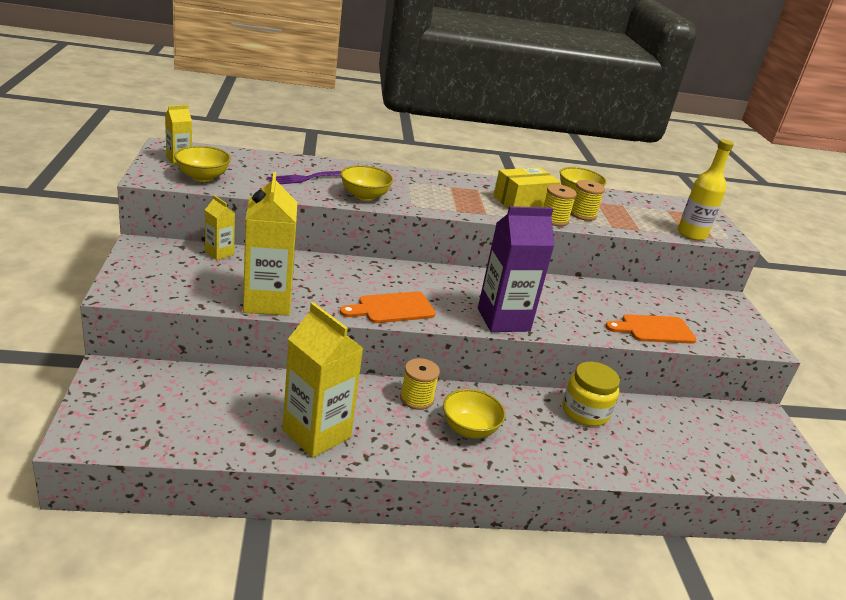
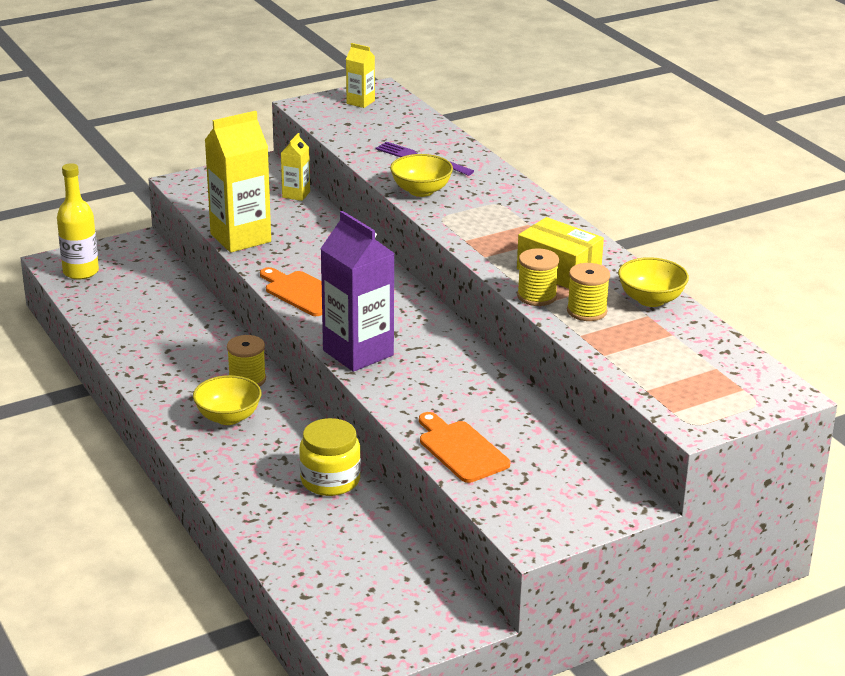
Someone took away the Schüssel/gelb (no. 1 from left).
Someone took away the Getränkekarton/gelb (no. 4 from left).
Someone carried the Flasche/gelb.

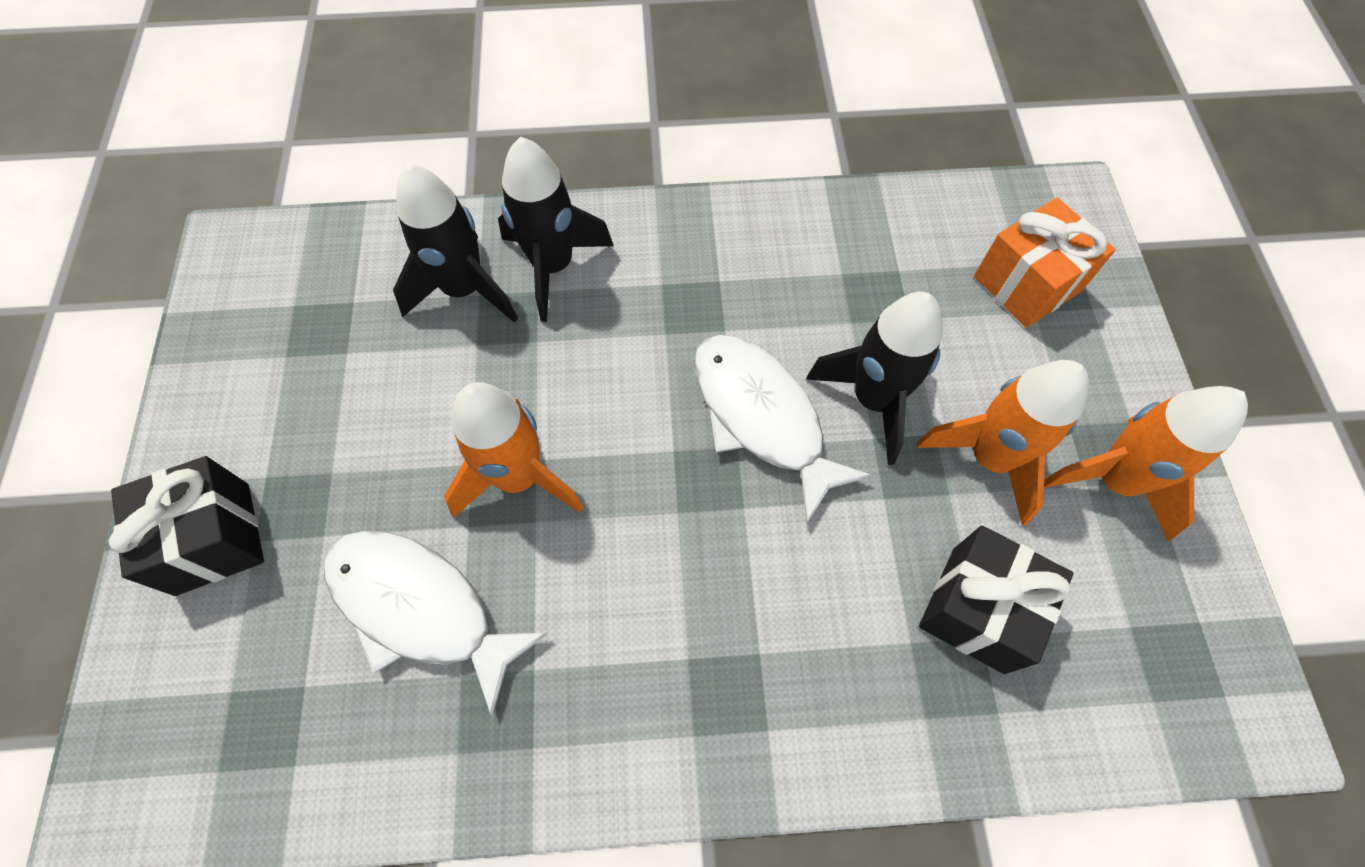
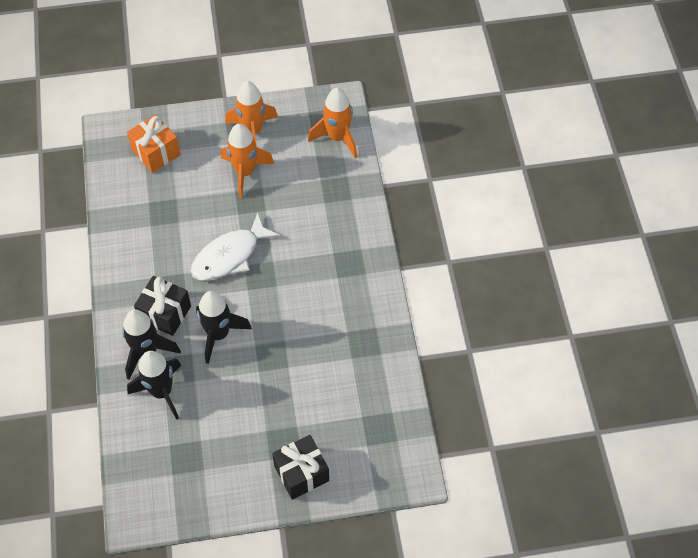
Someone took away the Fisch/weiß (no. 1 from left).
Someone carried the Rakete/orange (no. 1 from left in the first image).
Someone carried the Rakete/schwarz (no. 3 from left).
Someone carried the Geschenk/schwarz (no. 2 from left in the first image).

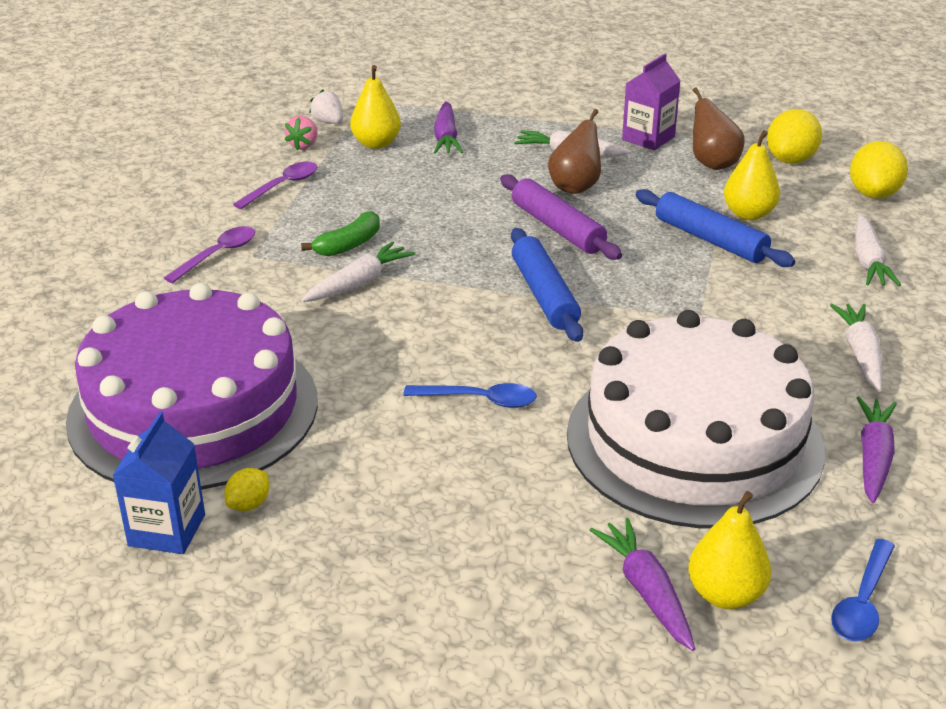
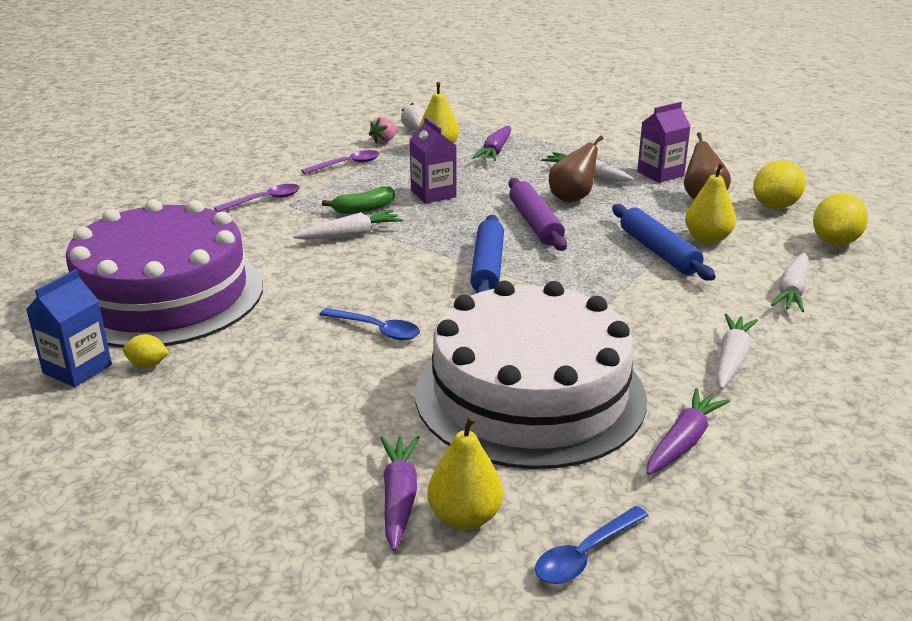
Someone rotated the Zitrone/gelb (no. 1 from left) by 45 degrees clockwise.
Someone put down the Getränkekarton/lila (no. 1 from left).

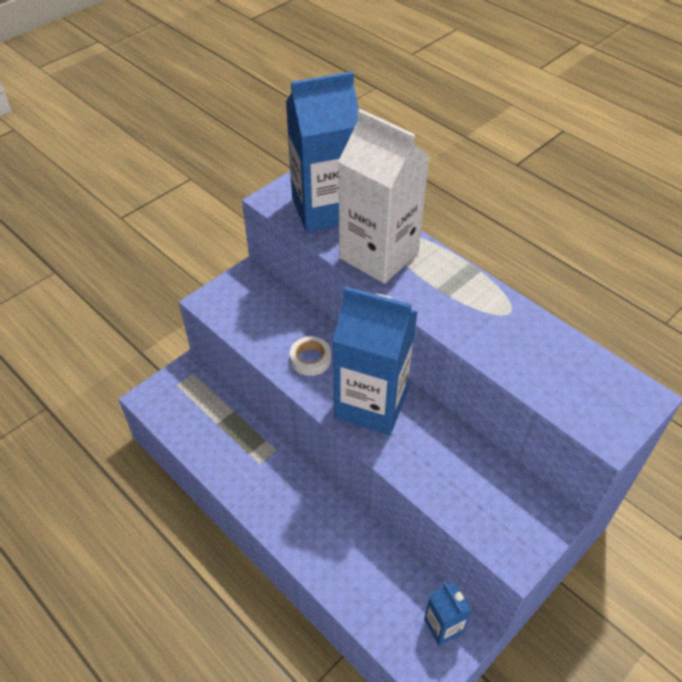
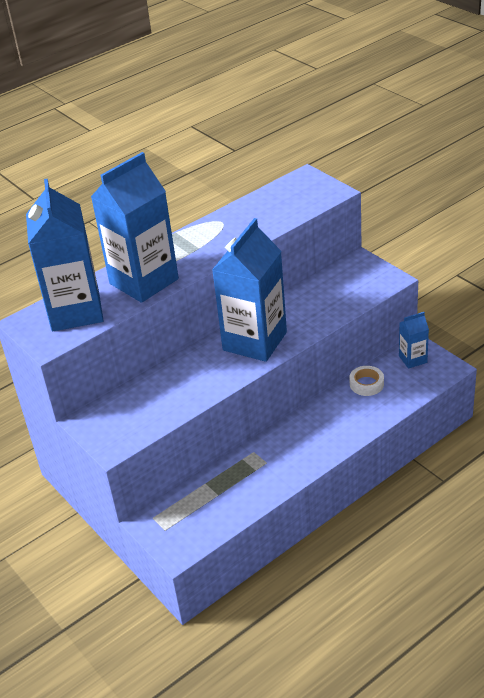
Someone carried the Klebeband/weiß.
Someone repainted the Getränkekarton/weiß, which became the Getränkekarton/blau (no. 2 from left).

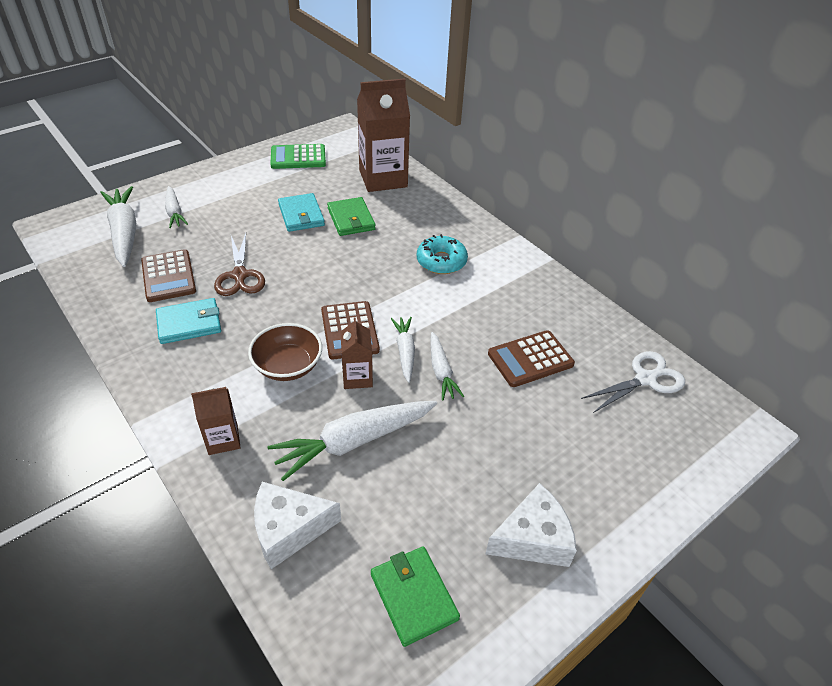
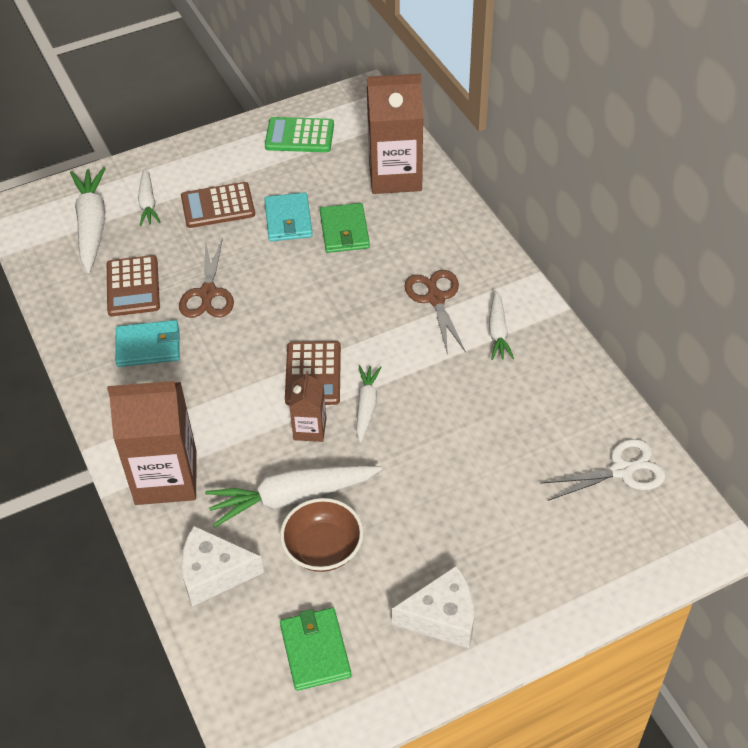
Someone scaled the Getränkekarton/braun (no. 1 from left) by 1.97.
Someone carried the Schüssel/braun.
Someone swapped the Donut/türkis for the Schere/braun (no. 2 from left).
Someone carried the Karotte/weiß (no. 5 from left).
Someone carried the Taschenrechner/braun (no. 3 from left in the first image).

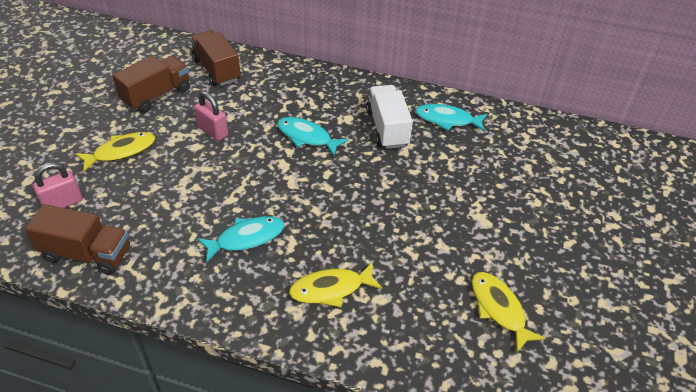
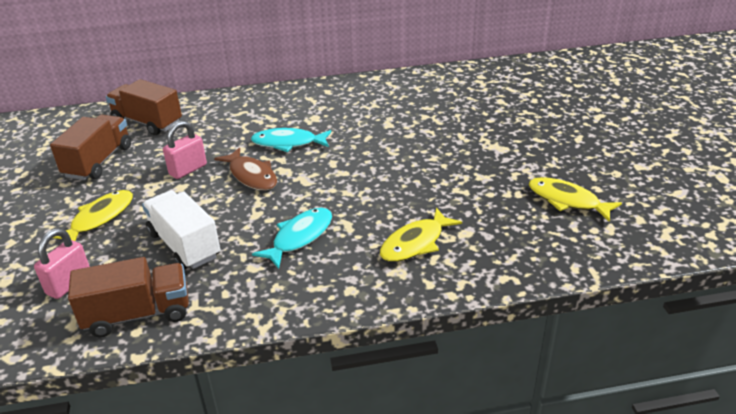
Someone rotated the Vorhängeschloss/rosa (no. 2 from left) by 60 degrees counterclockwise.
Someone carried the Lastwagen/weiß.
Someone took away the Fisch/türkis (no. 3 from left).
Someone put down the Fisch/braun.

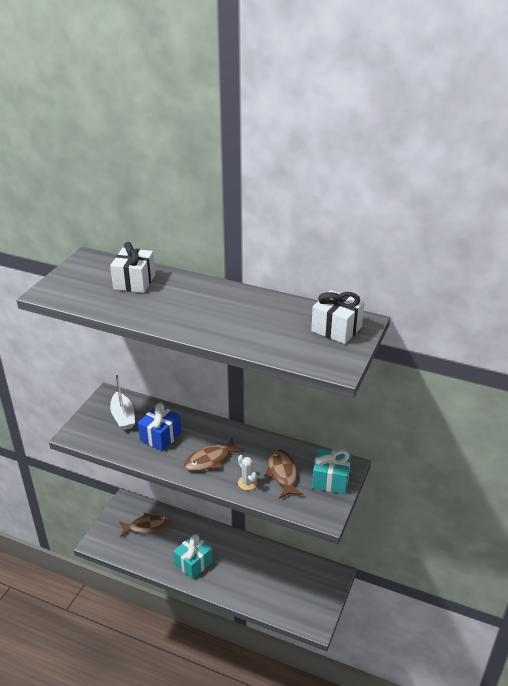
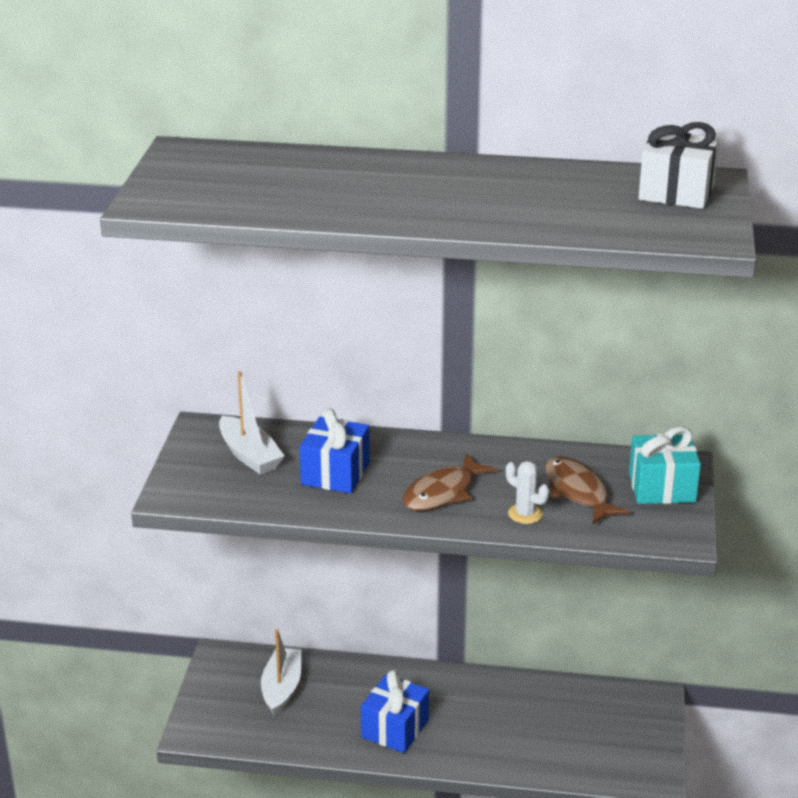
Someone took away the Geschenk/weiß (no. 1 from left).
Someone swapped the Fisch/braun (no. 1 from left) for the Boot/weiß (no. 2 from left).
Someone repainted the Geschenk/türkis (no. 1 from left), which became the Geschenk/blau (no. 2 from left).

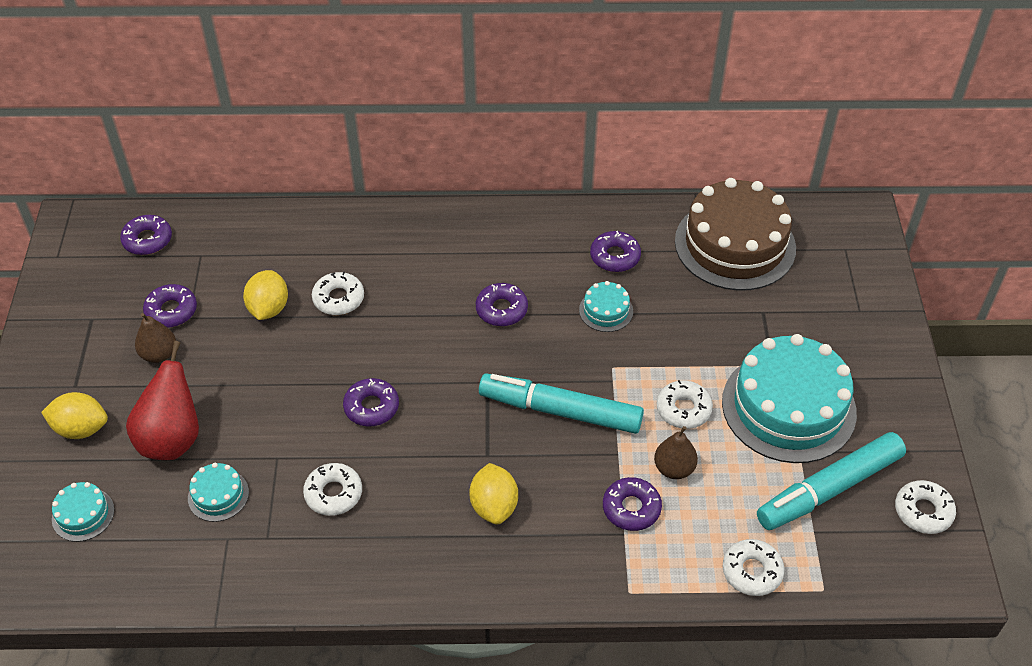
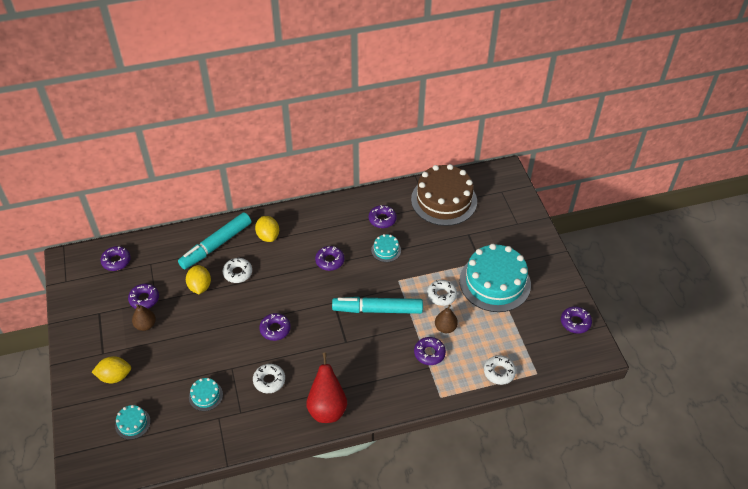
Someone carried the Birne/rot.
Someone carried the Zitrone/gelb (no. 3 from left).
Someone carried the Filzstift/türkis (no. 2 from left in the first image).
Someone repainted the Donut/weiß (no. 5 from left), which became the Donut/lila (no. 7 from left).

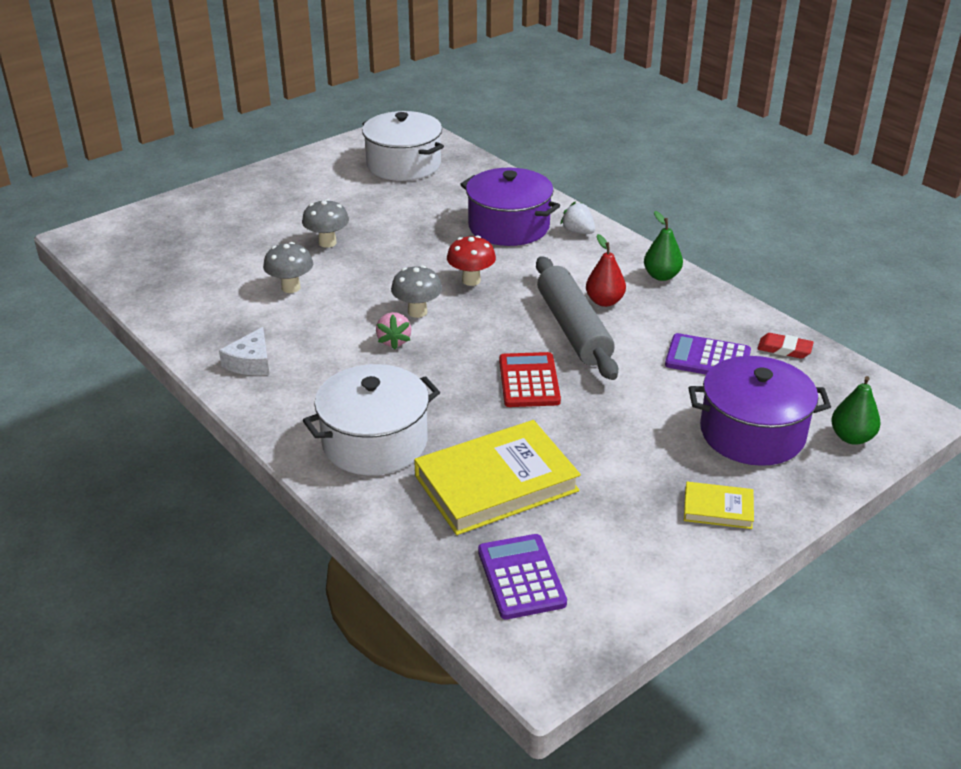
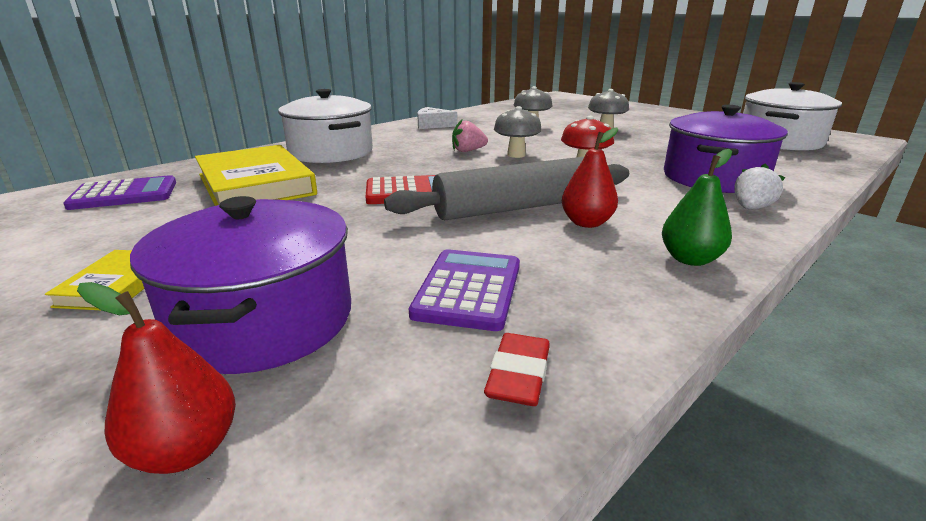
Someone repainted the Birne/grün (no. 2 from left), which became the Birne/rot (no. 1 from left).

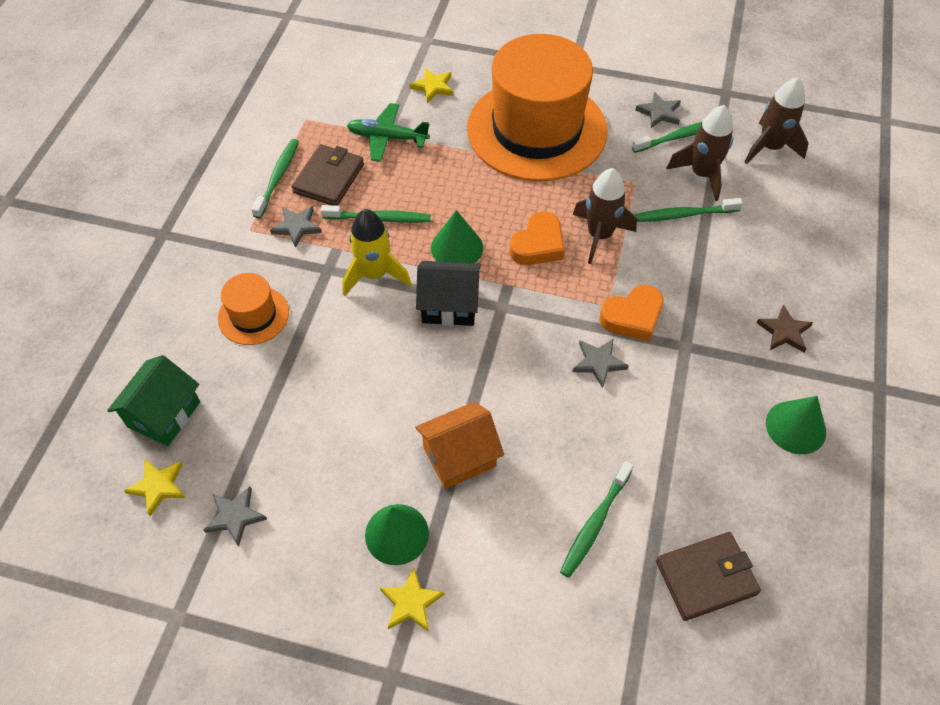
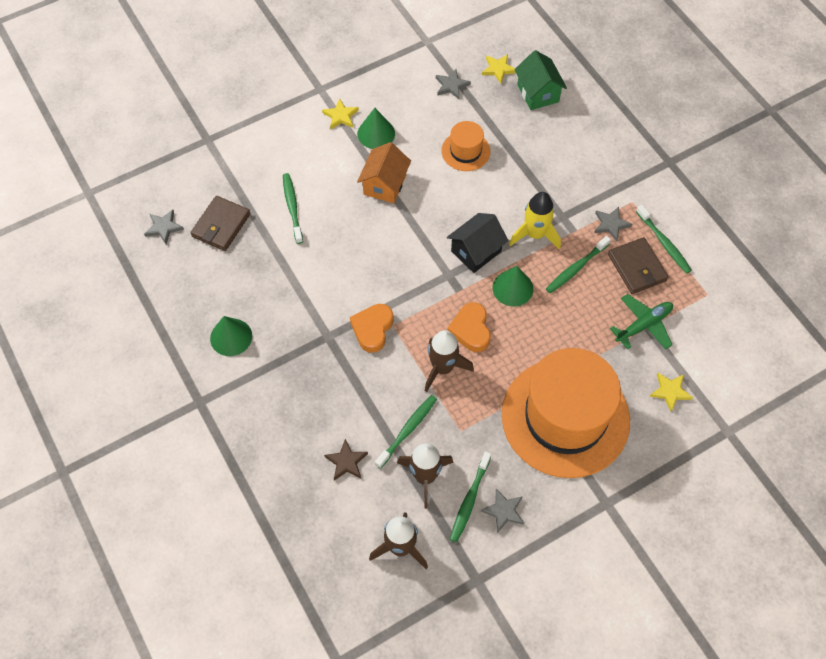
Someone carried the Hut/orange (no. 1 from left).
Someone carried the Stern/grau (no. 3 from left in the first image).
Someone carried the Stern/braun.

